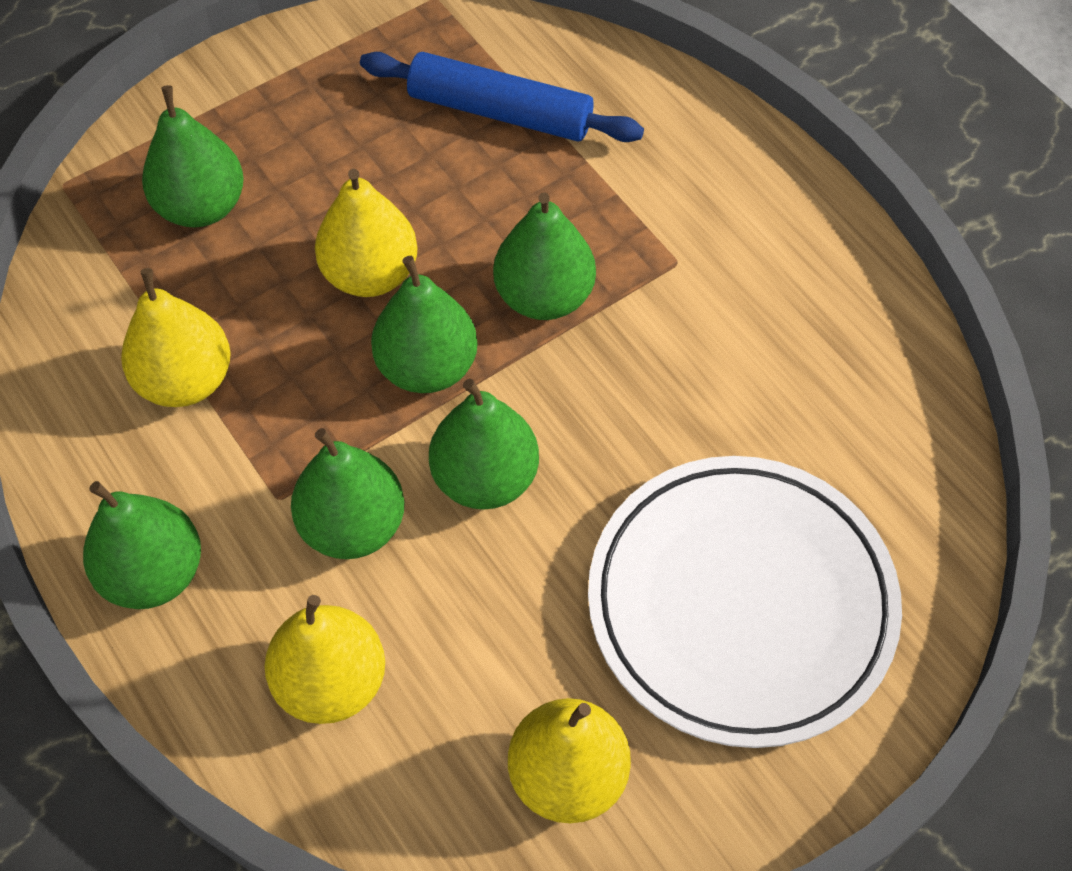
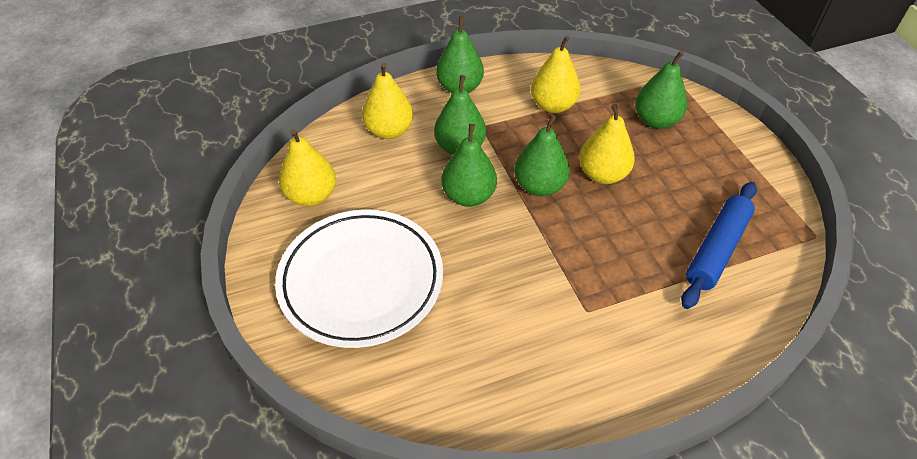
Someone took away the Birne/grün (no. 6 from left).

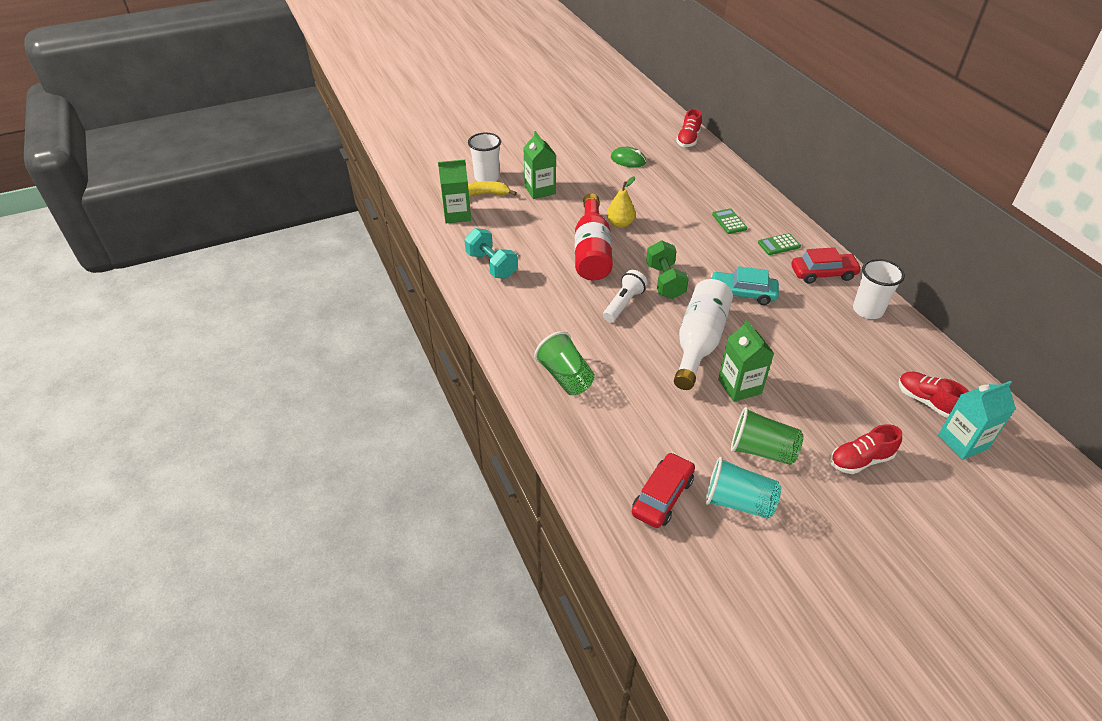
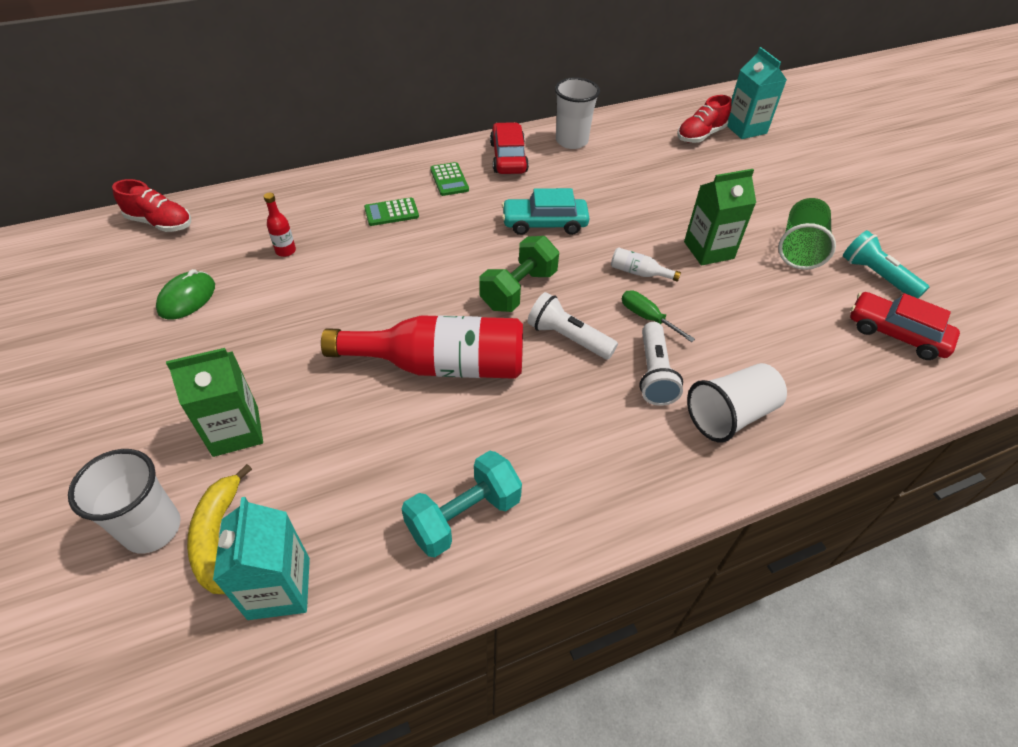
Someone repainted the Getränkekarton/grün (no. 1 from left), which became the Getränkekarton/türkis (no. 1 from left).
Someone repainted the Becher/grün (no. 1 from left), which became the Becher/weiß (no. 3 from left).
Someone took away the Birne/gelb.
Someone rotated the Hantel/grün by 45 degrees counterclockwise.
Someone scaled the Flasche/weiß by 0.40.
Someone swapped the Becher/türkis for the Taschenlampe/türkis.
Someone rotated the Auto/türkis by 75 degrees clockwise.
Someone took away the Schuh/rot (no. 2 from left).
Someone put down the Flasche/rot (no. 1 from left).
Someone put down the Schraubenzieher/grün.
Someone put down the Taschenlampe/weiß (no. 2 from left).

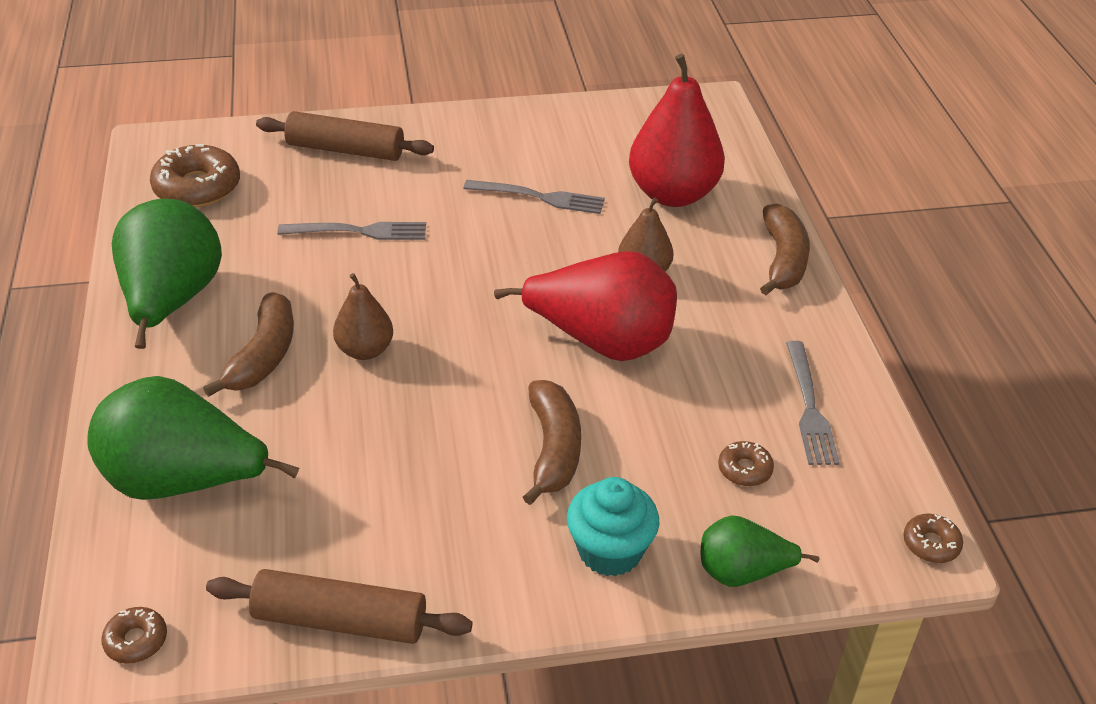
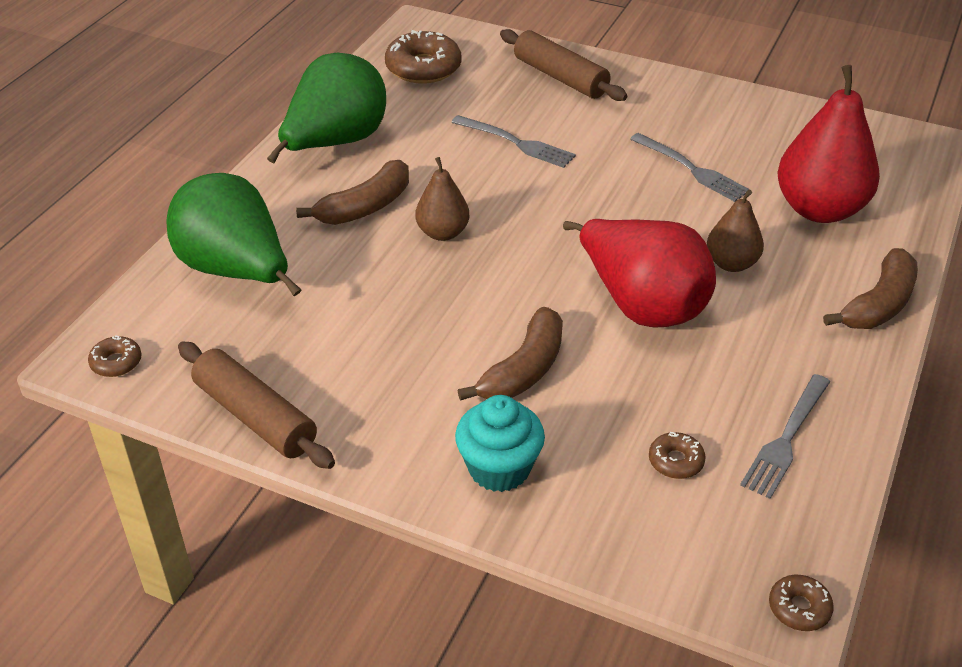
Someone took away the Birne/grün (no. 3 from left).

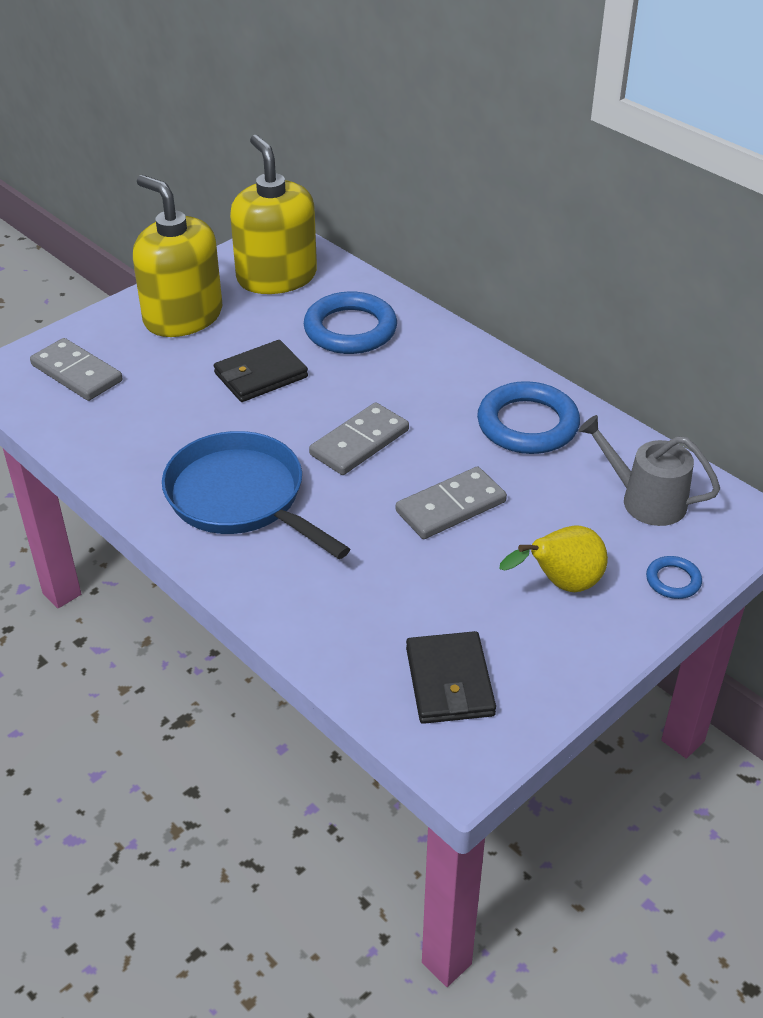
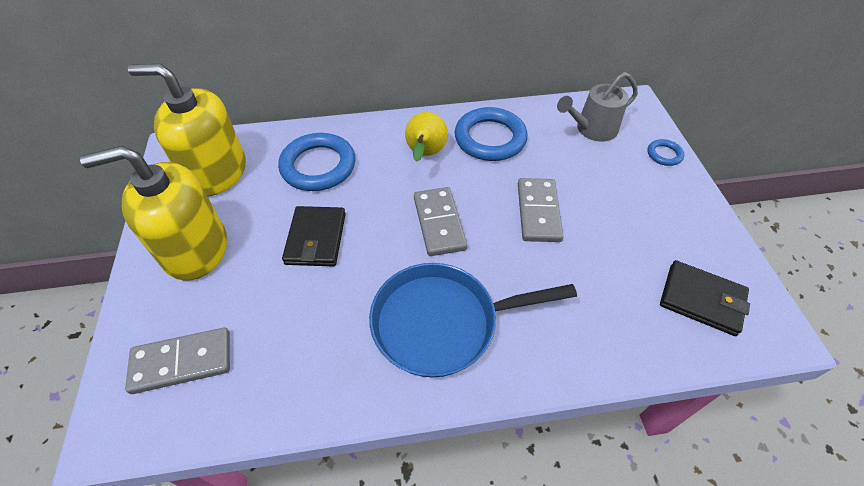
Someone carried the Birne/gelb.

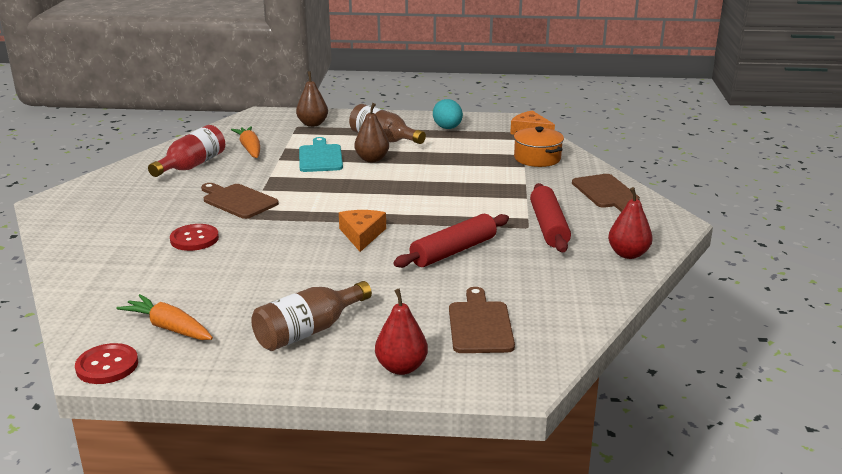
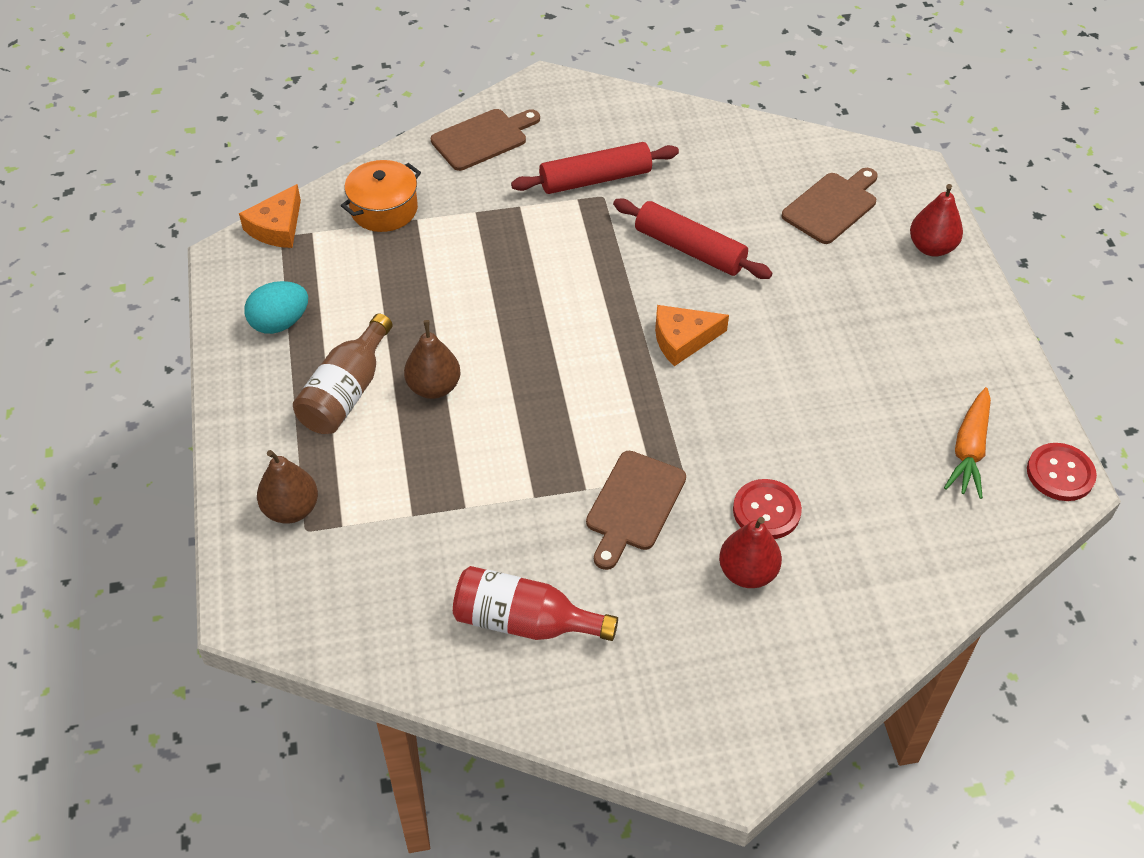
Someone took away the Karotte/orange (no. 2 from left).
Someone took away the Flasche/braun (no. 1 from left).
Someone took away the Schneidebrett/türkis.
Someone rotated the Schneidebrett/braun (no. 2 from left in the first image) by 150 degrees clockwise.
Someone carried the Birne/rot (no. 2 from left in the first image).

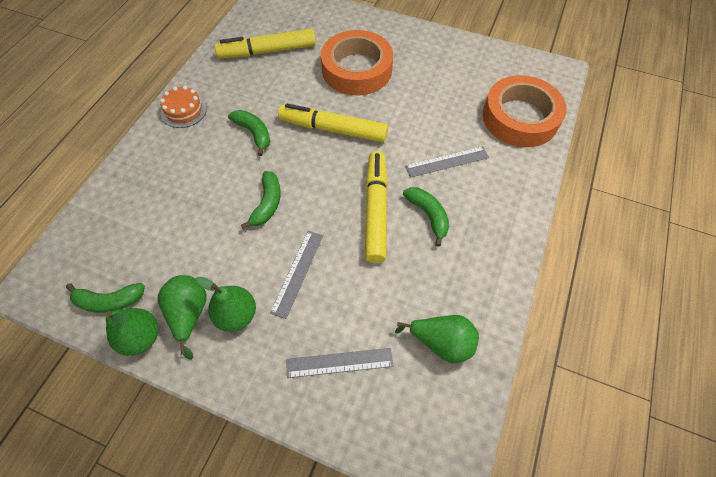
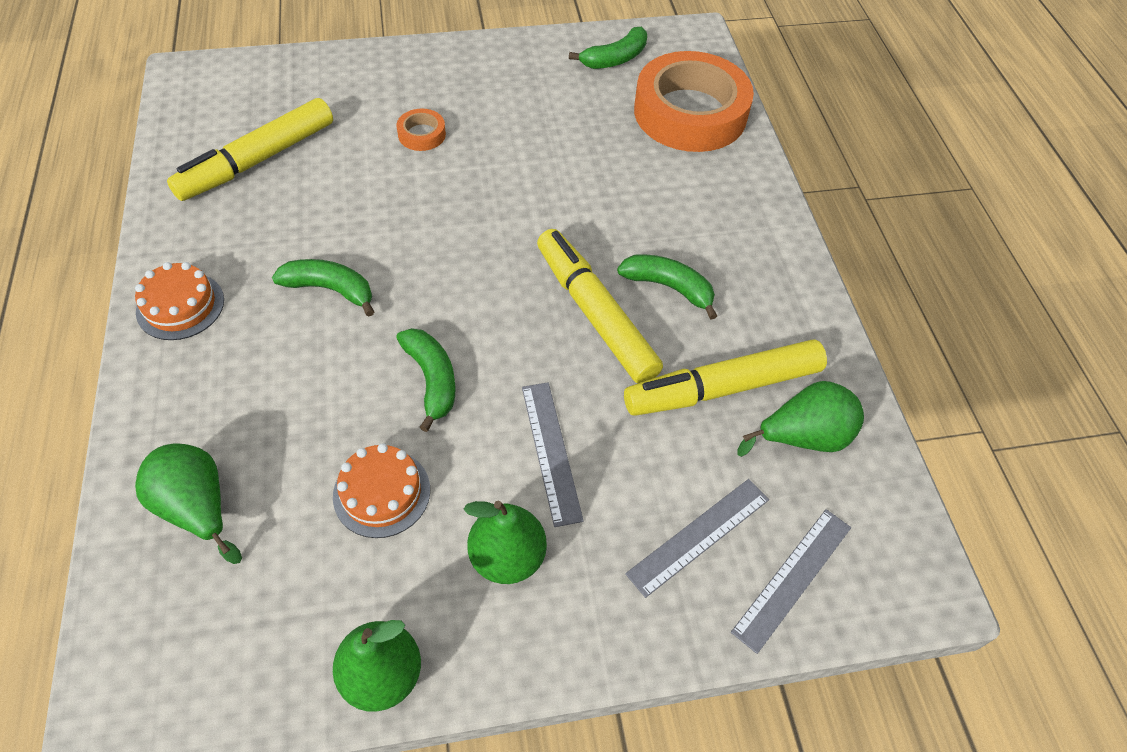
Someone carried the Banane/grün (no. 1 from left in the first image).
Someone carried the Birne/grün (no. 2 from left in the first image).
Someone carried the Filzstift/gelb (no. 2 from left in the first image).
Someone scaled the Klebeband/orange (no. 1 from left) by 0.40.
Someone carried the Lineal/grau (no. 3 from left).
Someone put down the Kuchen/orange (no. 2 from left).

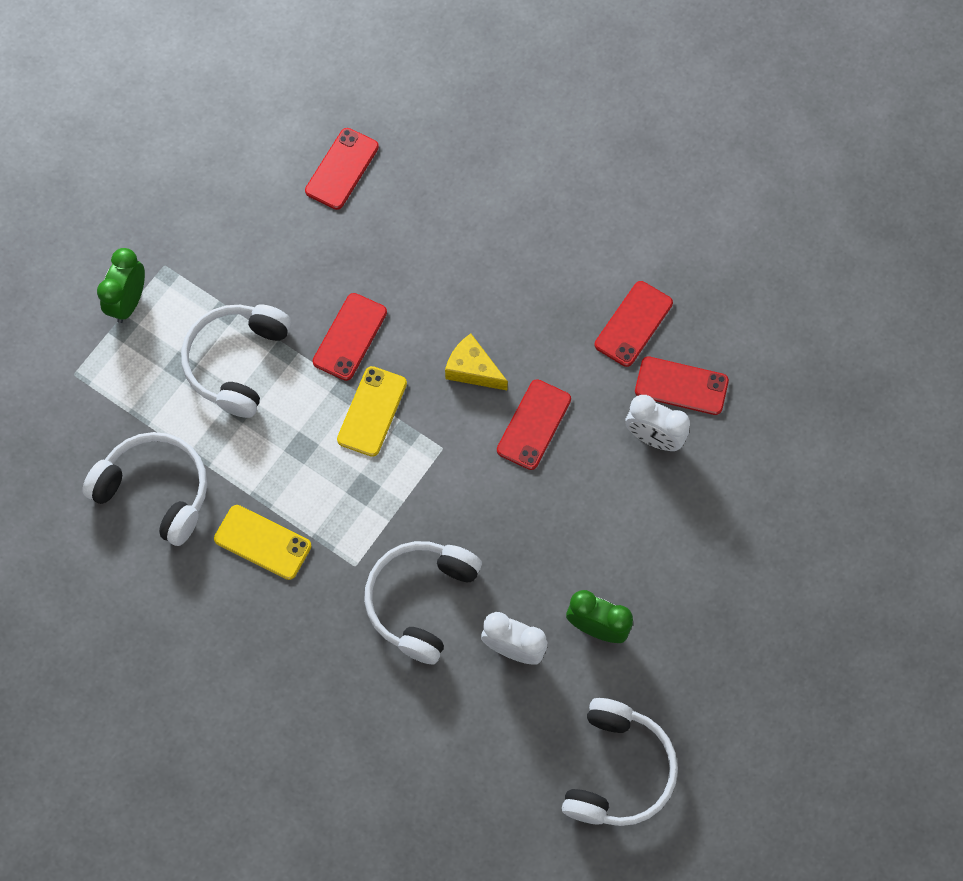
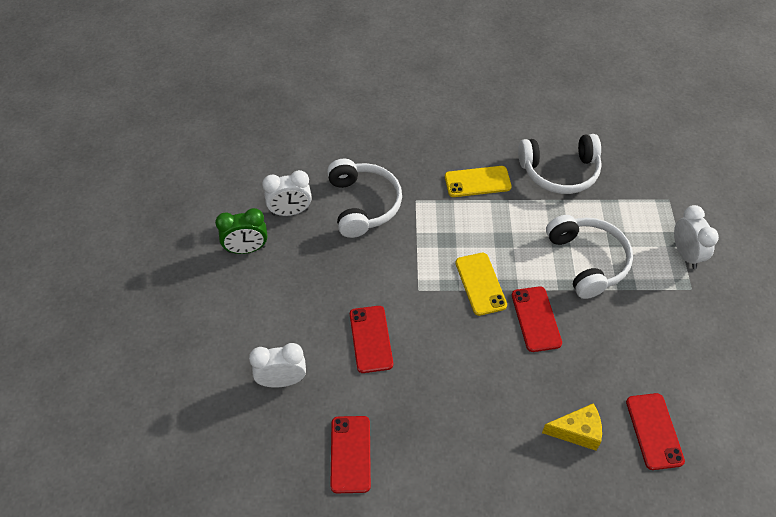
Someone repainted the Wecker/grün (no. 1 from left), which became the Wecker/weiß (no. 3 from left).
Someone carried the Käse/gelb.
Someone took away the Kopfhörer/weiß (no. 4 from left).
Someone took away the Handy/rot (no. 5 from left).

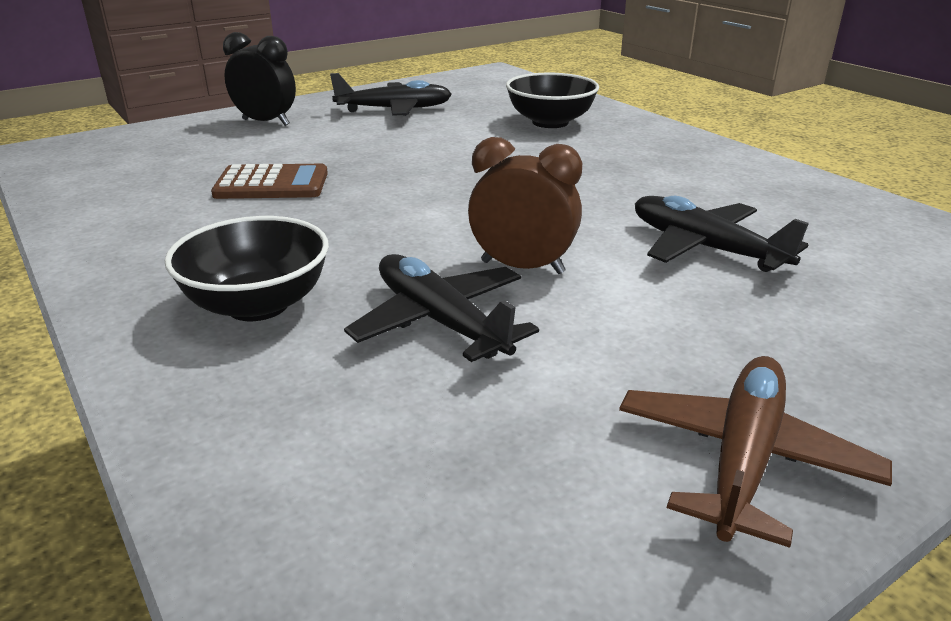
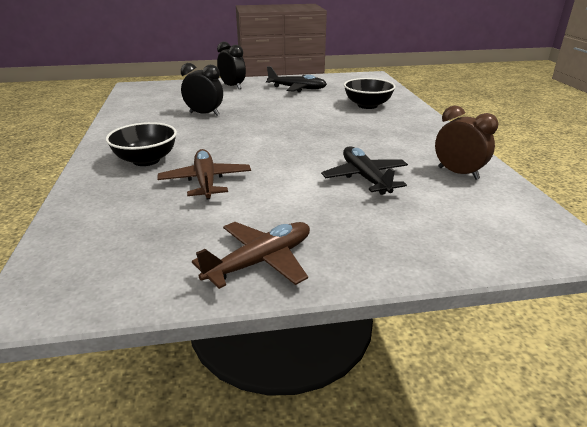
Someone swapped the Taschenrechner/braun for the Wecker/schwarz (no. 1 from left).
Someone repainted the Flugzeug/schwarz (no. 2 from left), which became the Flugzeug/braun (no. 1 from left).
Someone carried the Wecker/braun.

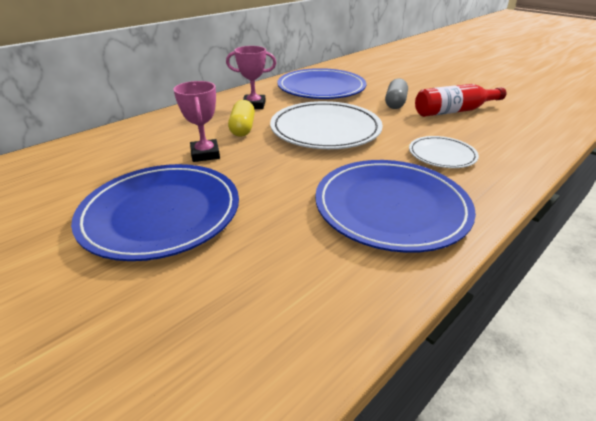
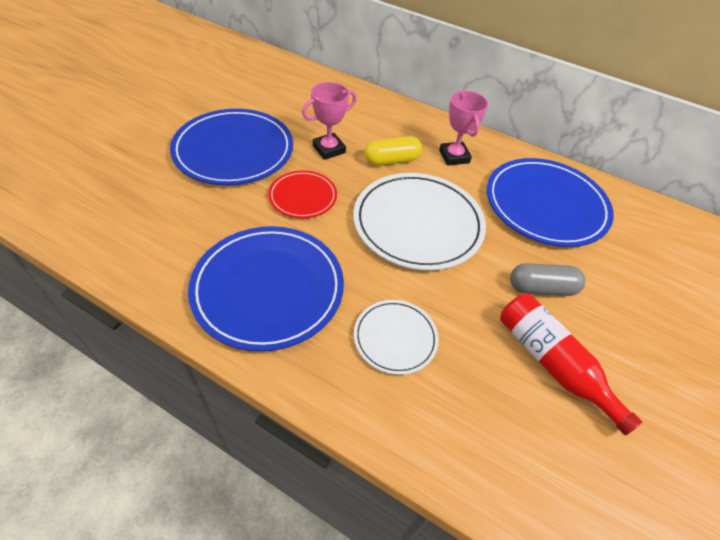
Someone put down the Teller/rot.

